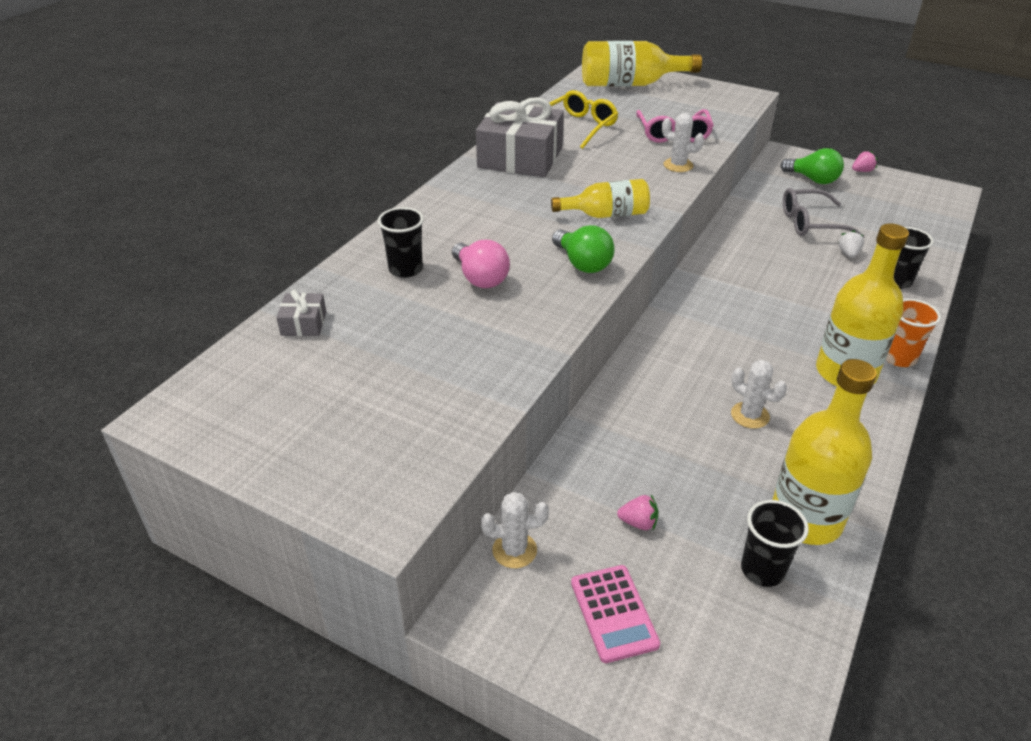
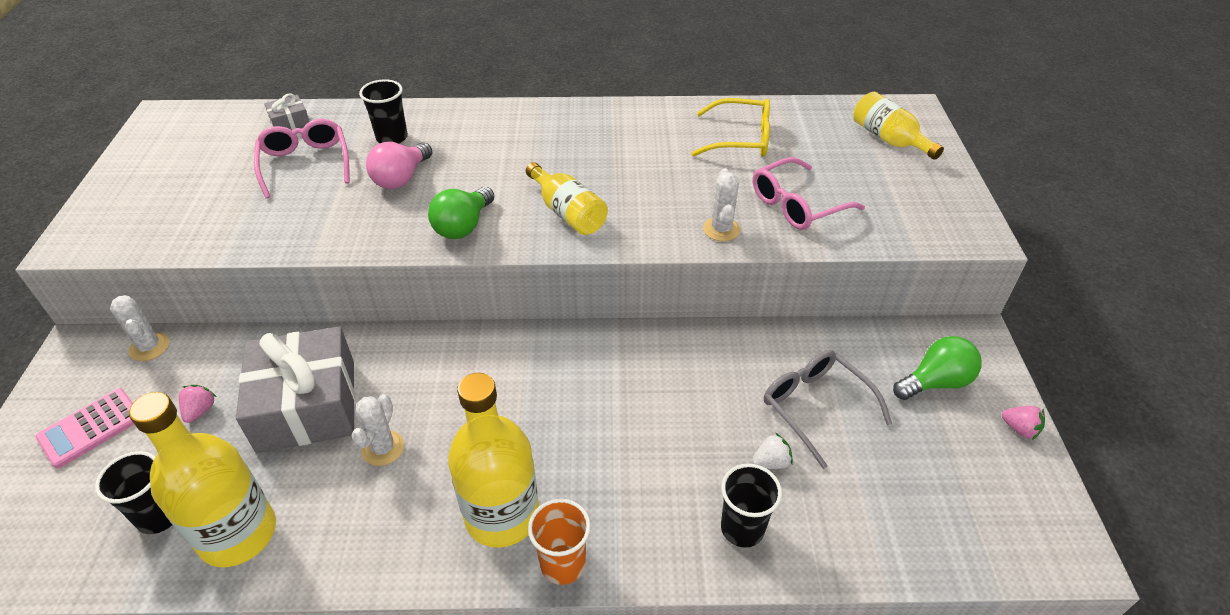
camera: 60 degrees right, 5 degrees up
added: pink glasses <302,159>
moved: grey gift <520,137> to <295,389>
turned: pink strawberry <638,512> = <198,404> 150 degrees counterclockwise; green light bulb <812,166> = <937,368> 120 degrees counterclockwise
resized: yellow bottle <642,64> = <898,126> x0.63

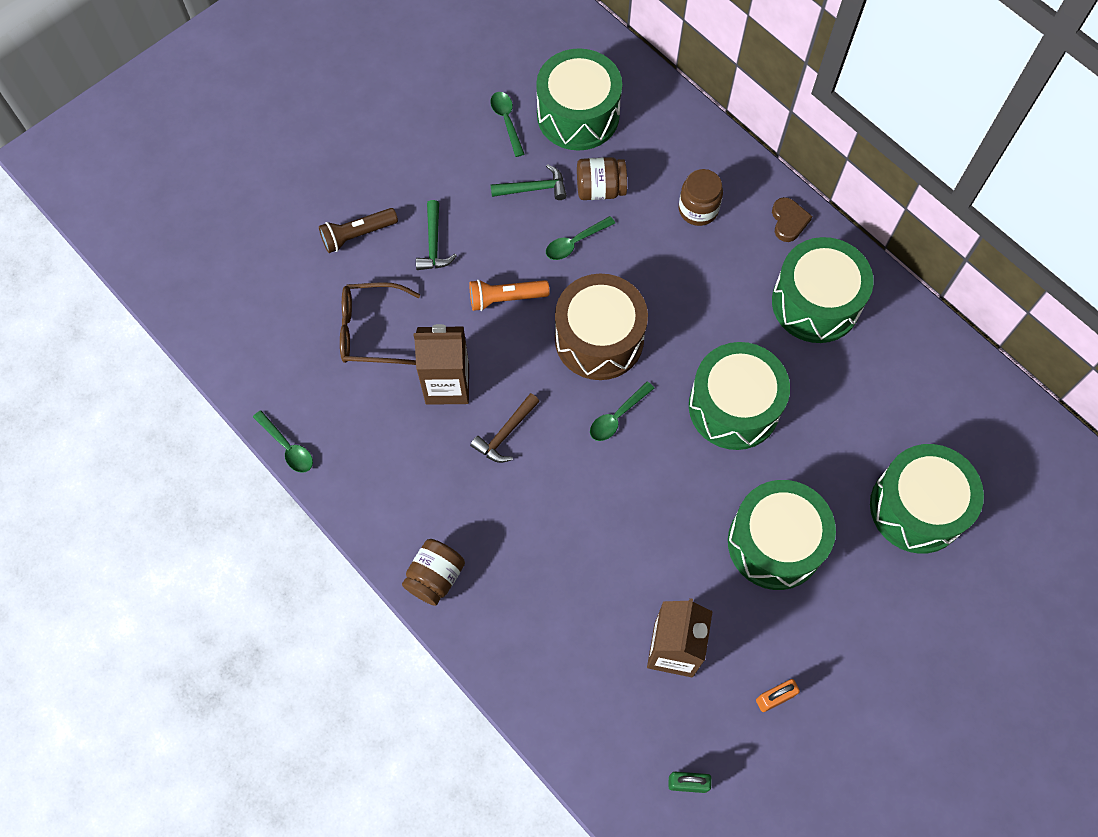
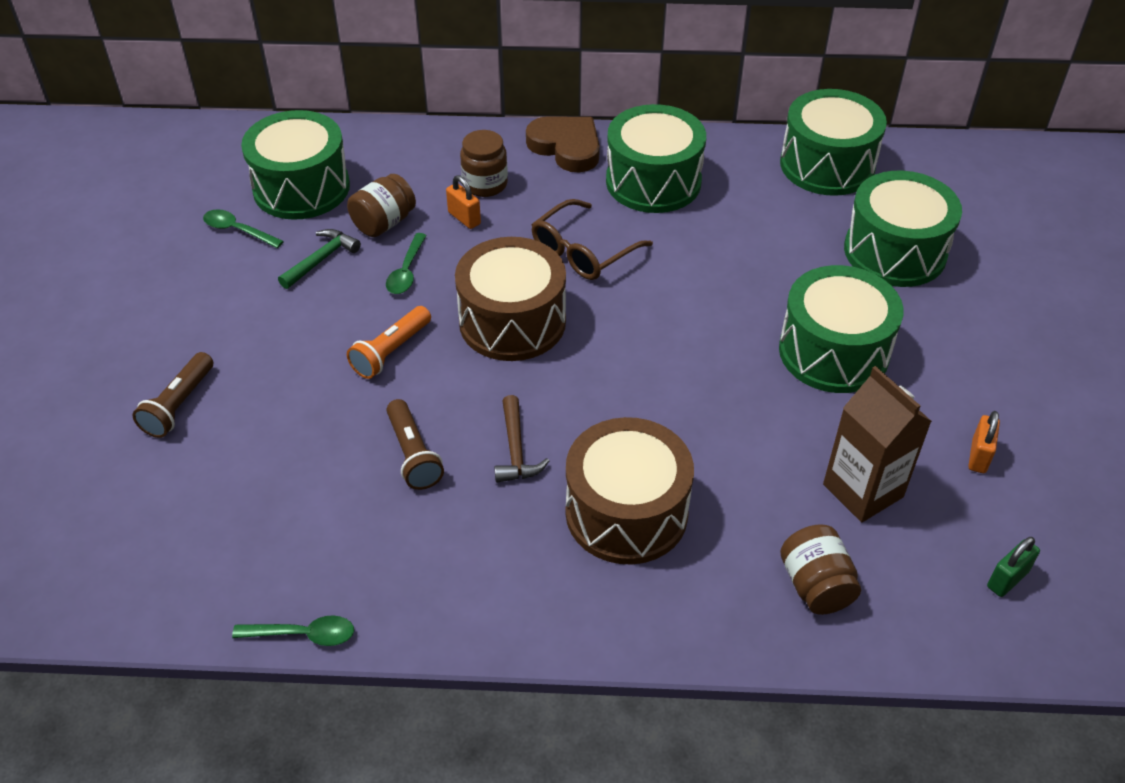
camera: 45 degrees left, 20 degrees down
removed: green hammer <436,235>; green spoon <622,411>
added: orange padlock <463,202>; brown drum <630,491>
moved: brown glasses <380,323> to <592,239>; brown jar <433,572> to <820,569>; green drum <739,396> to <833,142>
replaced: brown carton <441,364> to brown flashlight <415,444>
resized: brown heart <792,219> = <563,144> x1.66

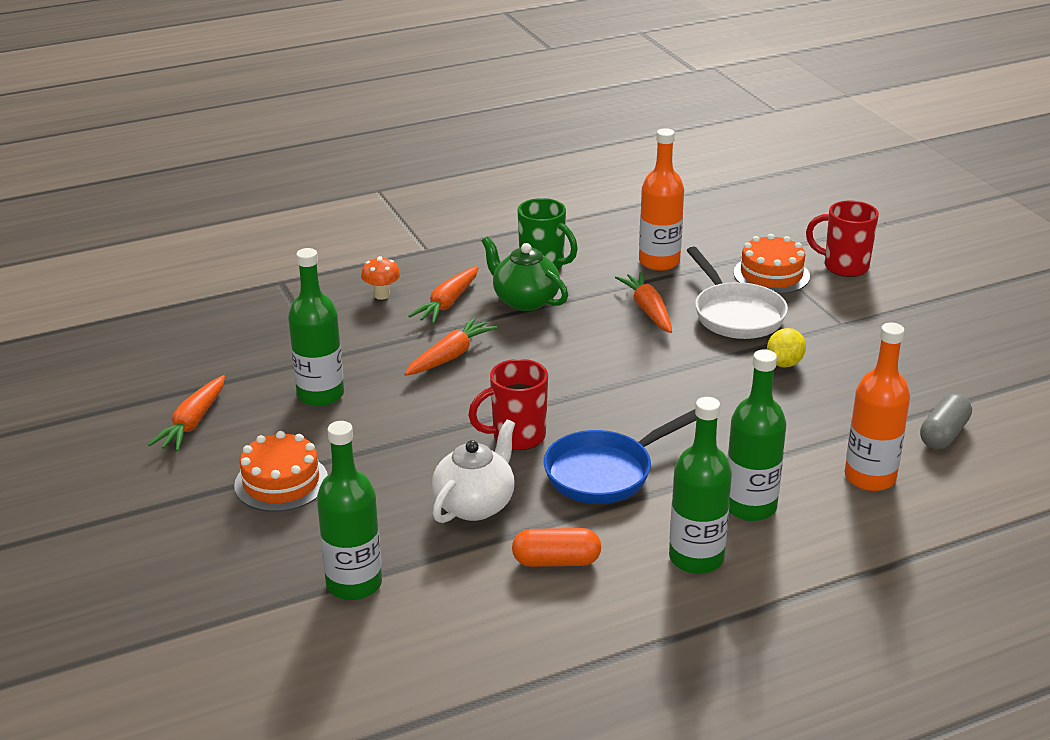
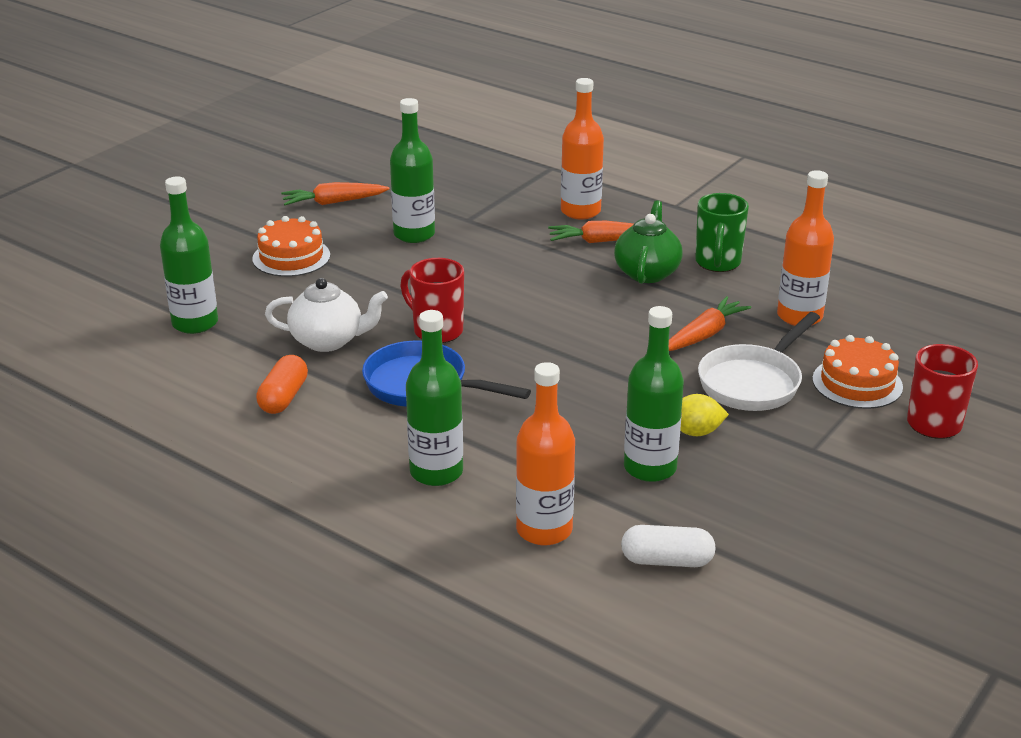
camera: 60 degrees right, 0 degrees up
removed: orange carrot <451,346>
moved: green bottle <700,485> to <654,394>
replaced: orange mushroom <380,278> to orange bottle <582,148>
recoloured: grey capsule <946,421> to white capsule <668,546>
turned: orange capsule <556,547> = <282,384> 45 degrees clockwise

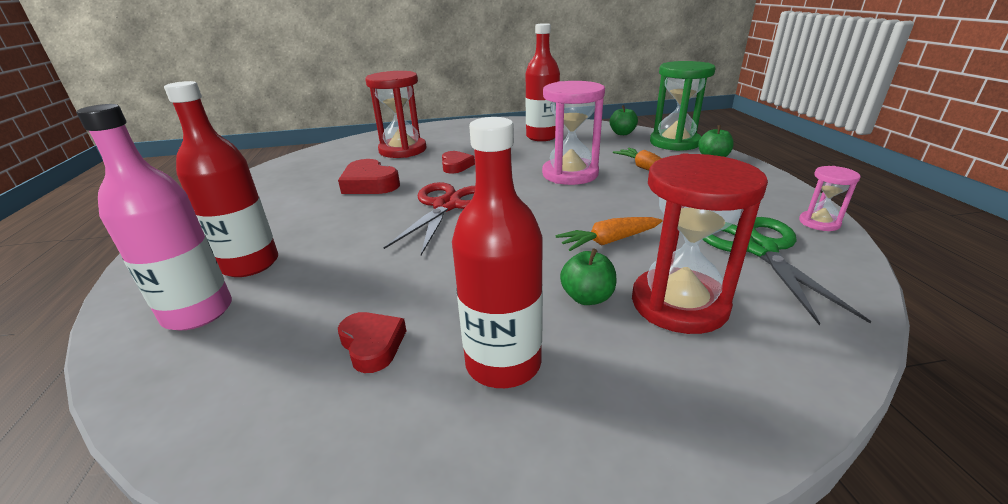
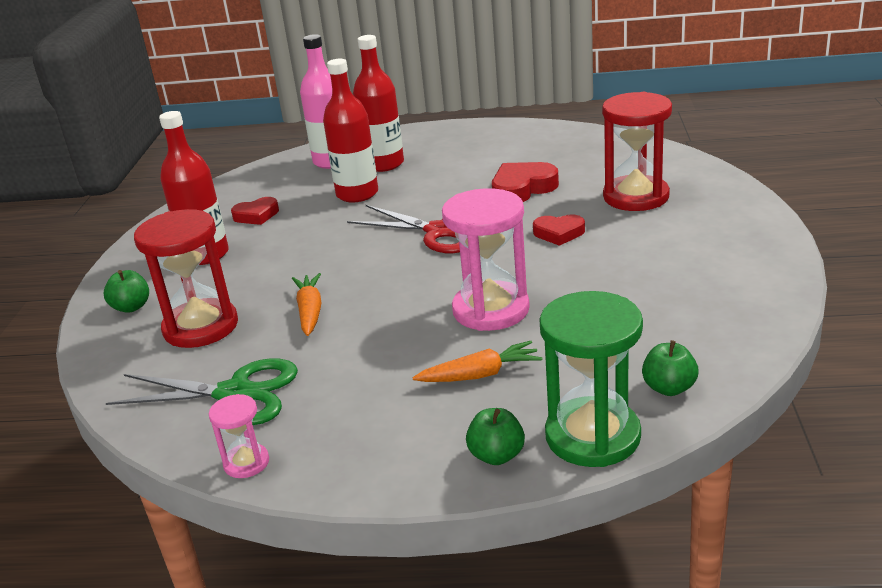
camera: 105 degrees right, 0 degrees up
moved: red bottle <543,82> to <350,130>; green apple <588,277> to <126,291>

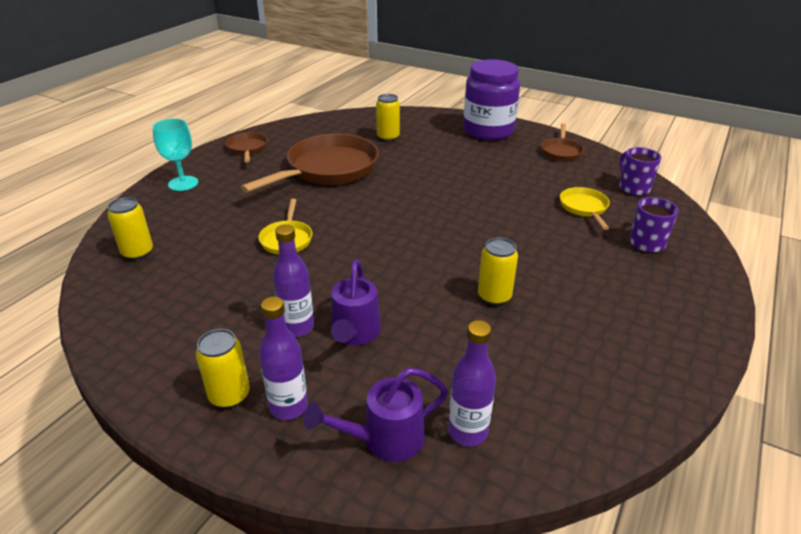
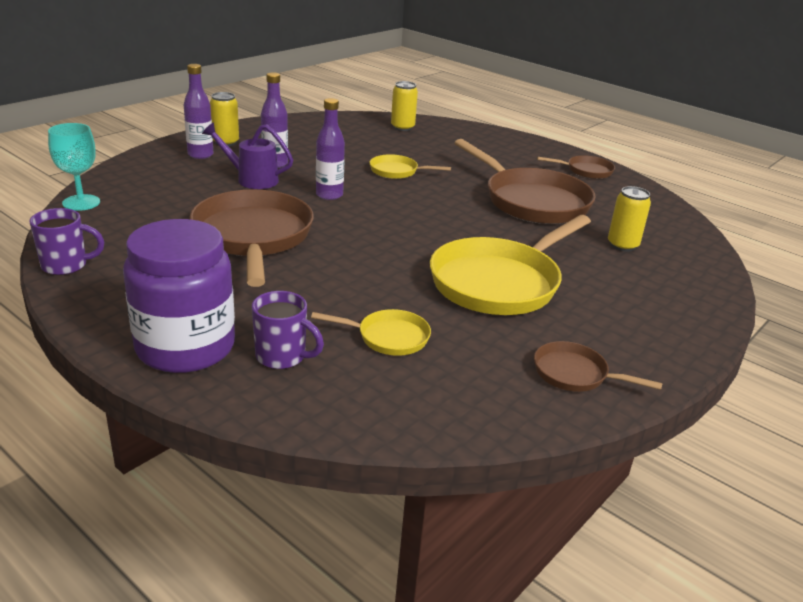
camera: 100 degrees right, 5 degrees down
removed: purple watering can <376,415>
added: yellow pan <510,265>
moved: turquoise goblet <175,154> to <74,167>; purple bottle <472,383> to <330,149>; purple jar <491,99> to <179,296>; purple mug <640,171> to <66,241>
replaced: yellow can <498,272> to brown pan <252,238>

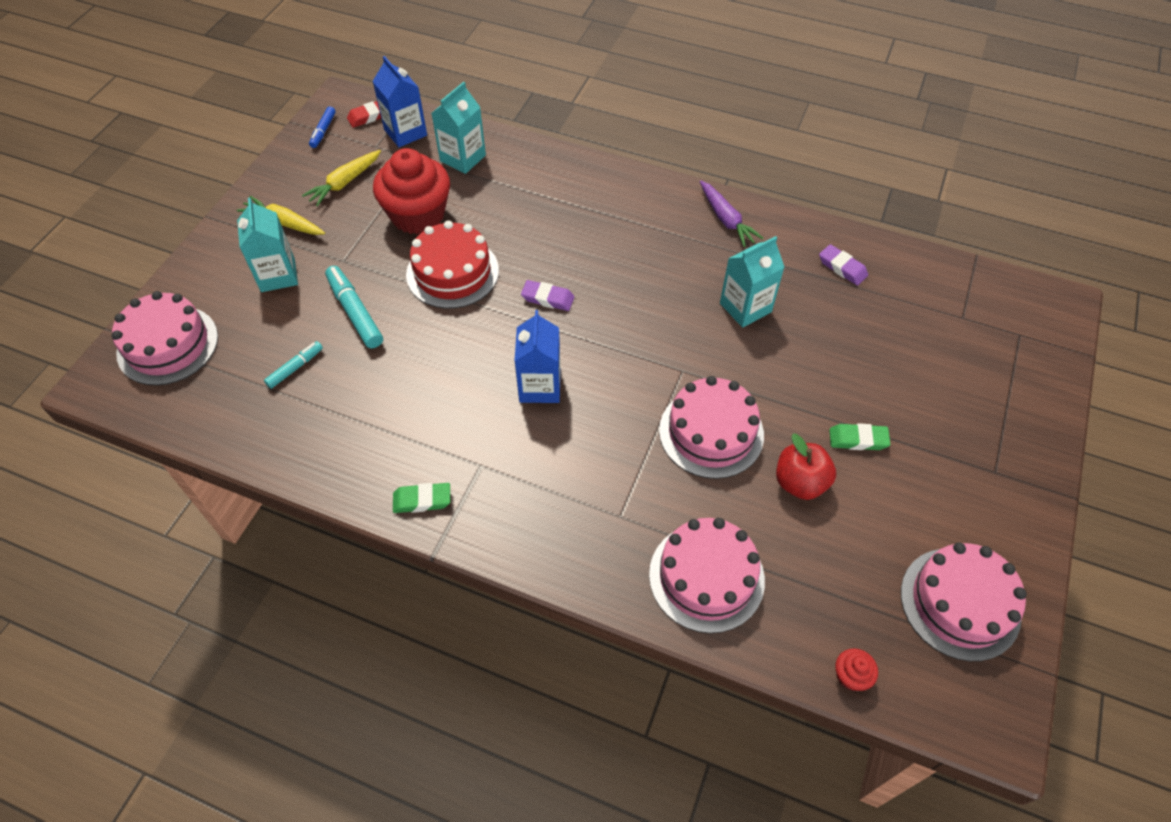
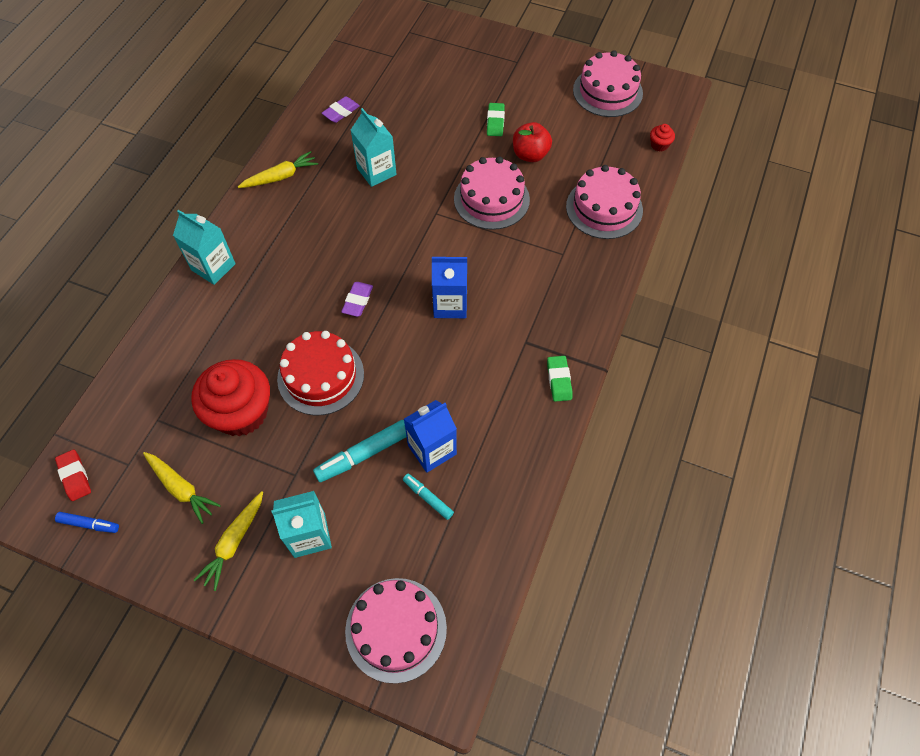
camera: 90 degrees left, 5 degrees up
moved: blue carton <399,101> to <430,436>; turquoise carton <458,128> to <204,247>
recoloured: purple carrot <732,214> to yellow carrot <278,169>

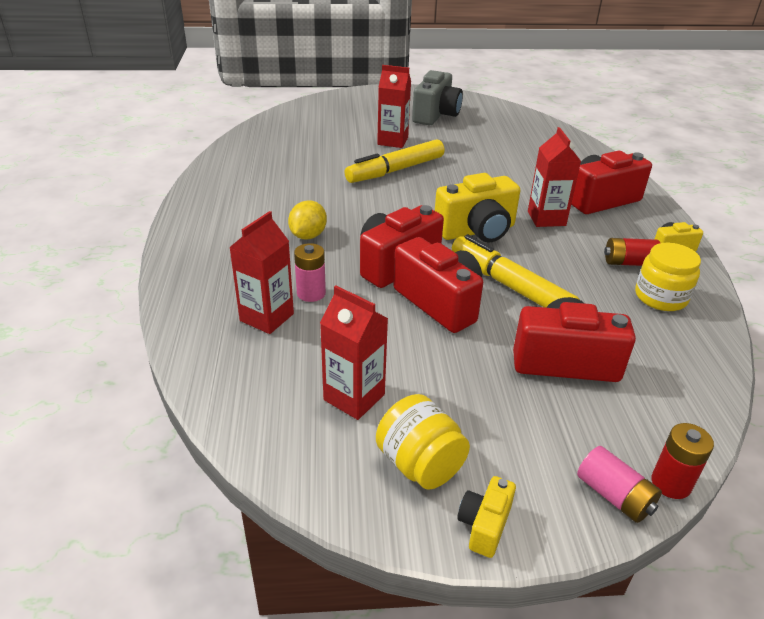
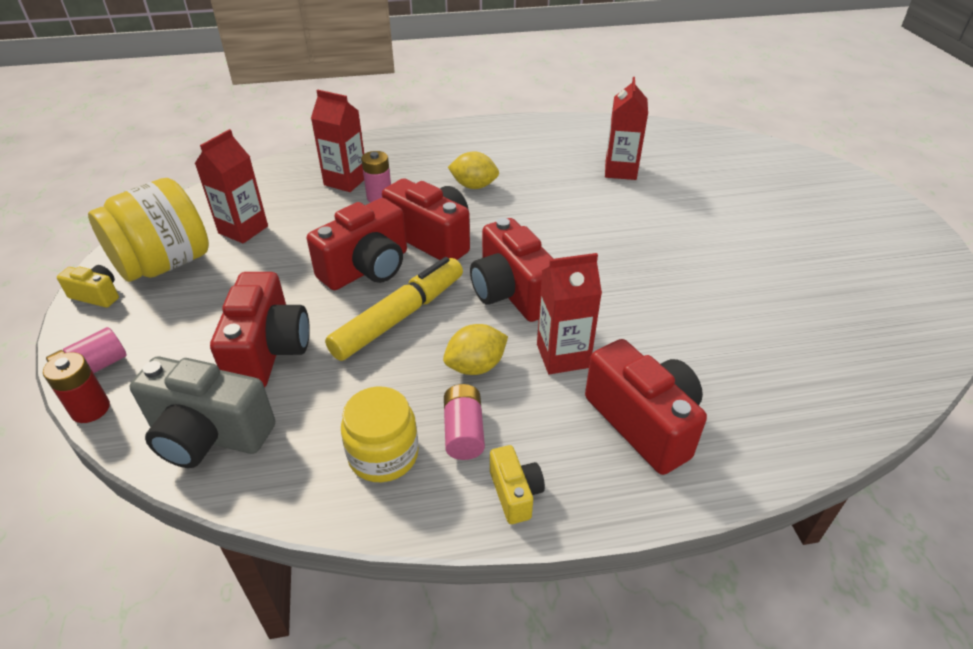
camera: 85 degrees right, 5 degrees up
removed: yellow marker <394,161>
added: yellow lemon <475,349>
moved: red carton <394,106> to <626,128>; grey camera <437,97> to <202,412>
recoloured: yellow camera <478,208> to red camera <511,270>; red battery <632,252> to pink battery <464,422>
resized: yellow jar <423,442> = <148,230> x1.54

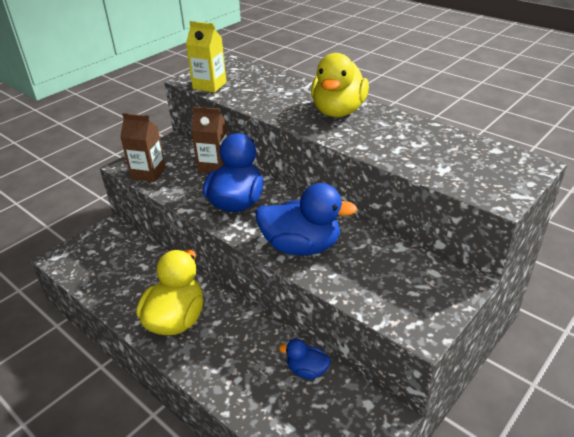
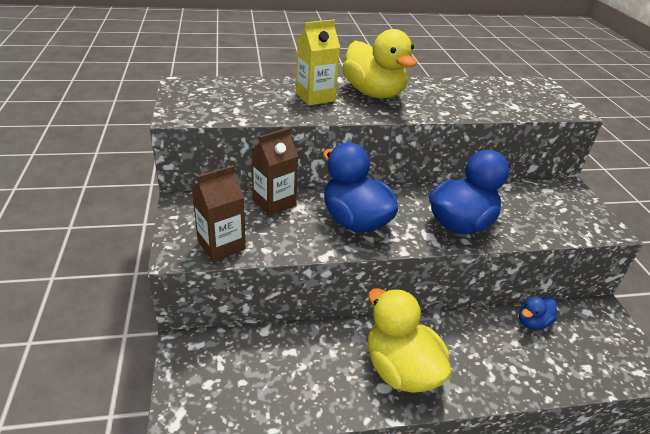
camera: 55 degrees left, 0 degrees up
moved: yellow carton <206,57> to <318,63>

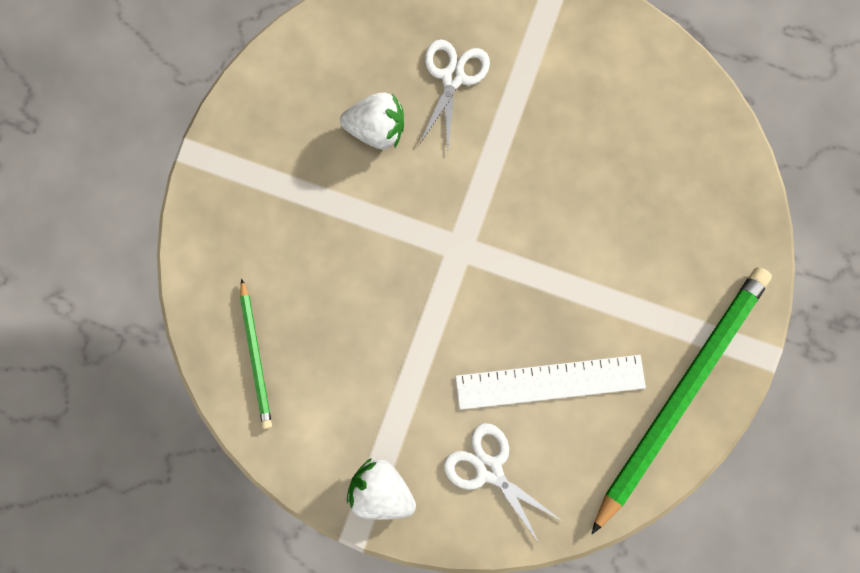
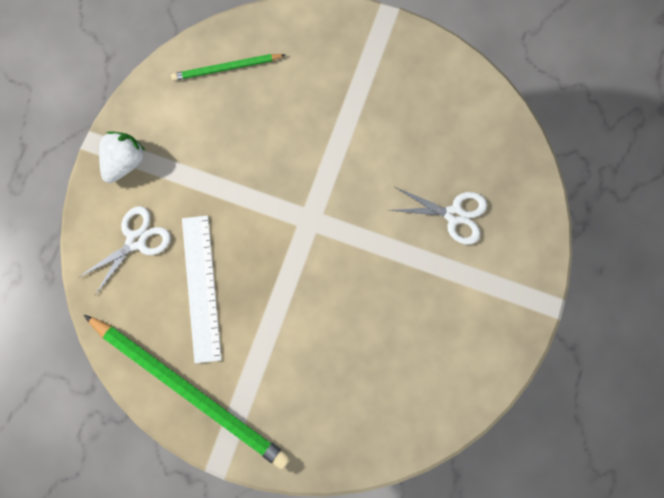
camera: 90 degrees right, 0 degrees up
removed: white strawberry <372,121>

